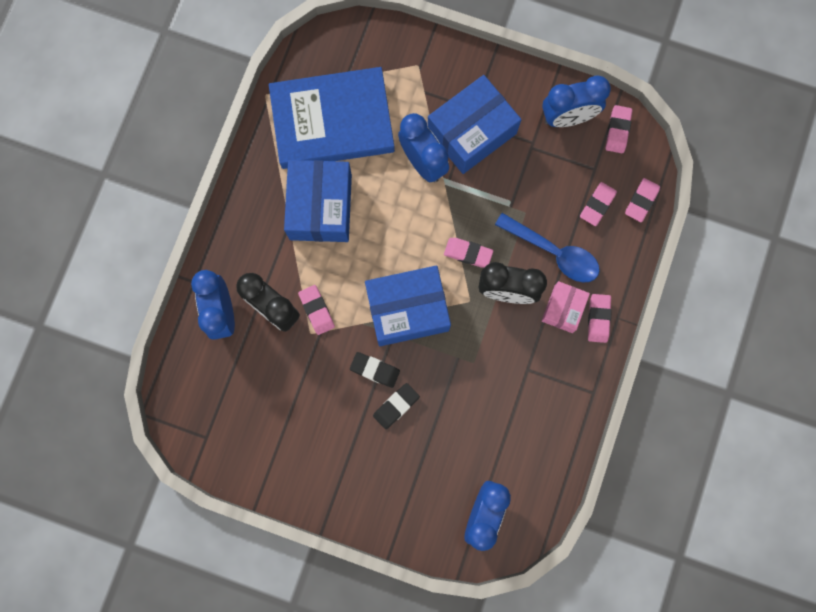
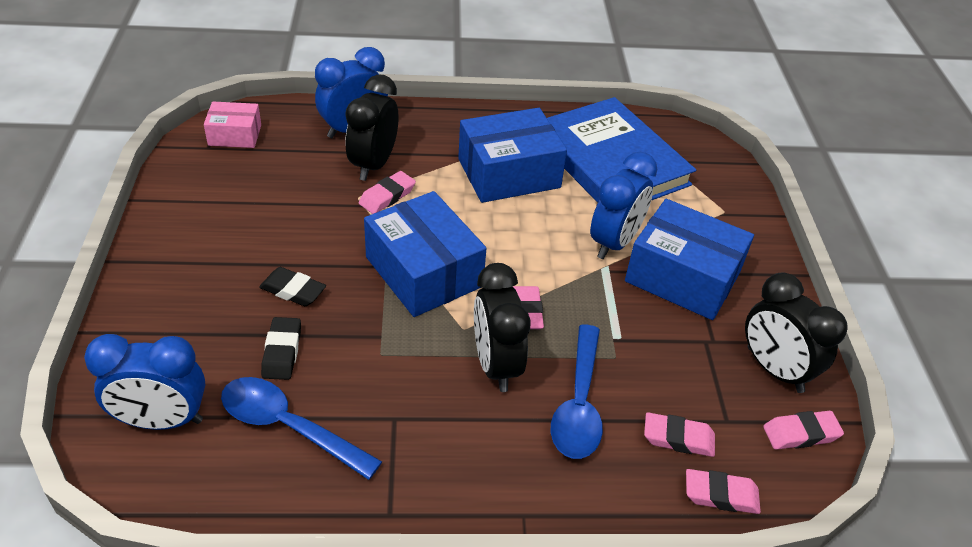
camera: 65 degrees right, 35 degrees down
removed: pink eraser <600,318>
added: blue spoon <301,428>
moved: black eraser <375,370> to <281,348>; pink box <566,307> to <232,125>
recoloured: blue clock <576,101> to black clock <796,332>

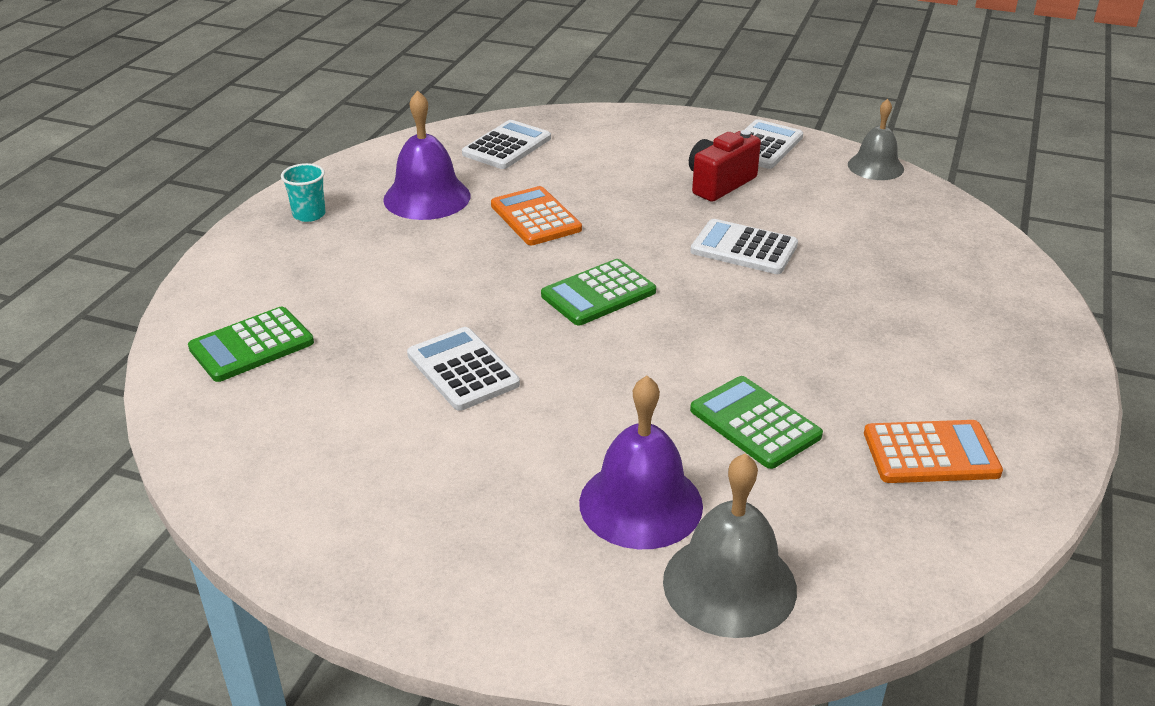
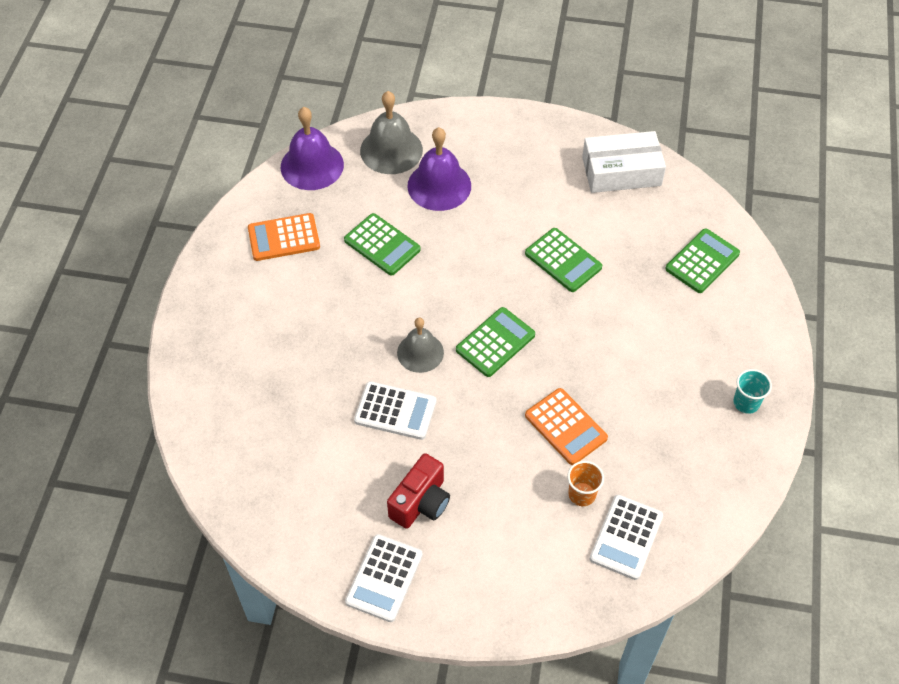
camera: 170 degrees right, 20 degrees up
added: orange cup <585,483>; white box <624,162>
moved: purple bell <427,155> to <312,148>; grey bell <876,139> to <420,345>
recoloured: white calculator <463,369> to green calculator <563,260>

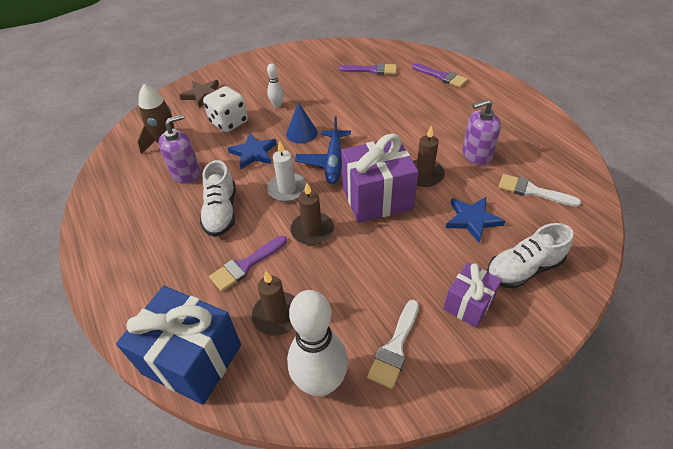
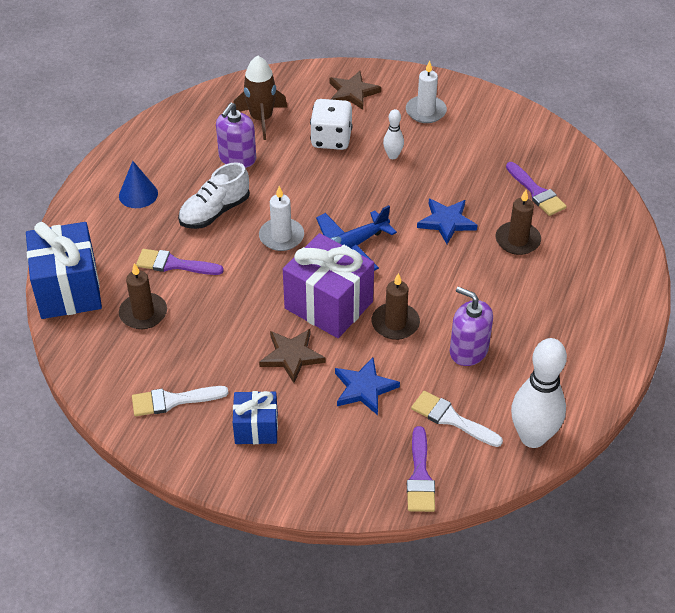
camera: 50 degrees right, 0 degrees up
removed: white shoe <530,256>
added: brown star <292,356>; white candle <426,91>
moved: blue star <252,151> to <447,221>; blue cone <302,122> to <138,184>; white bowling pin <317,343> to <539,393>; brown candle <312,214> to <518,222>; purple brush <440,75> to <421,469>
recoloured: purple gift <472,295> to blue gift <255,417>
turned: purple soap dispenser <180,149> = <236,135> 105 degrees clockwise; white brush <539,190> = <457,419> 45 degrees counterclockwise

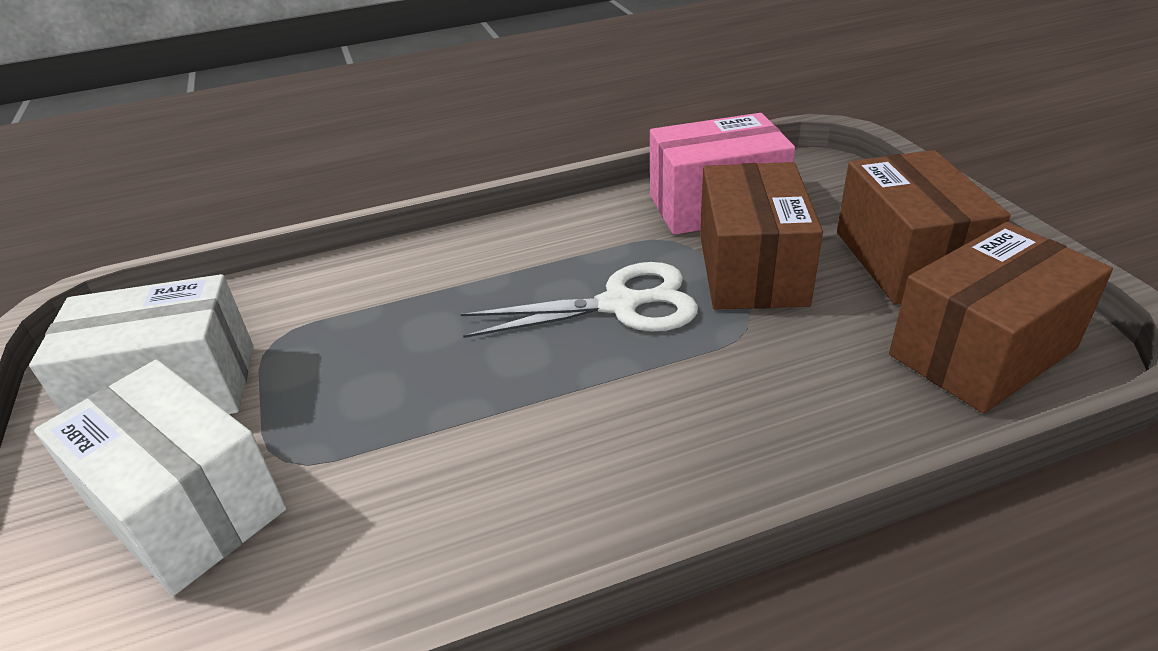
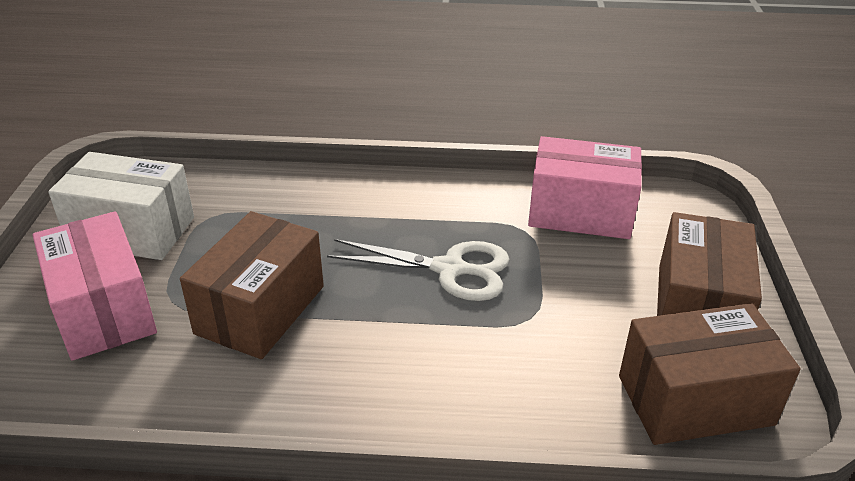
camera: 20 degrees right, 0 degrees up
moved: brown box <761,235> to <252,285>
recoloured: white box <160,478> to pink box <95,286>

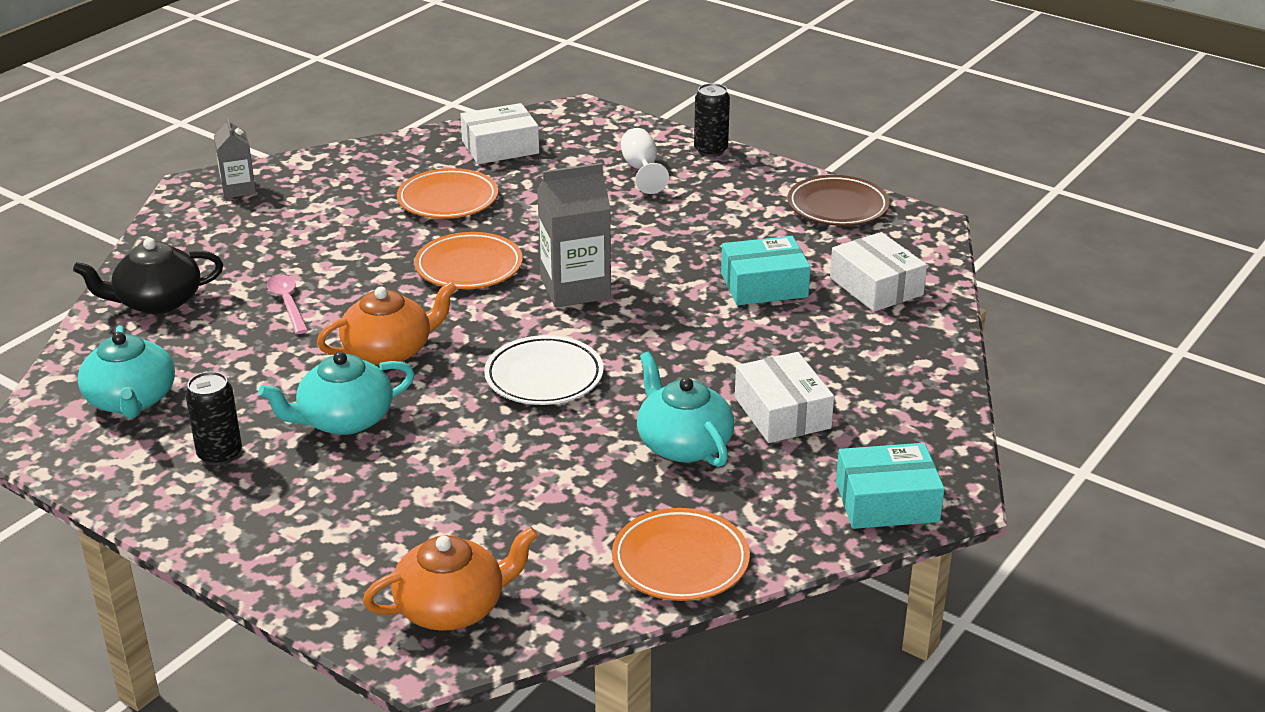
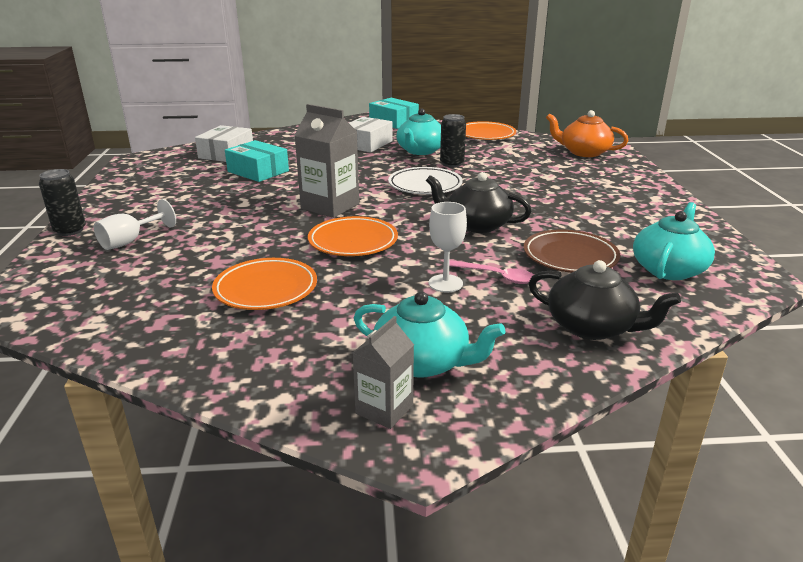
camera: 130 degrees left, 5 degrees down
removed: white box <499,133>
added: white goblet <448,247>
moved: black can <213,418> to <453,140>; turquoise teapot <336,393> to <429,335>; brown plate <839,200> to <572,251>
recoloured: orange teapot <387,323> to black teapot <479,202>
turned: pink spoon <287,304> = <491,272> 90 degrees counterclockwise

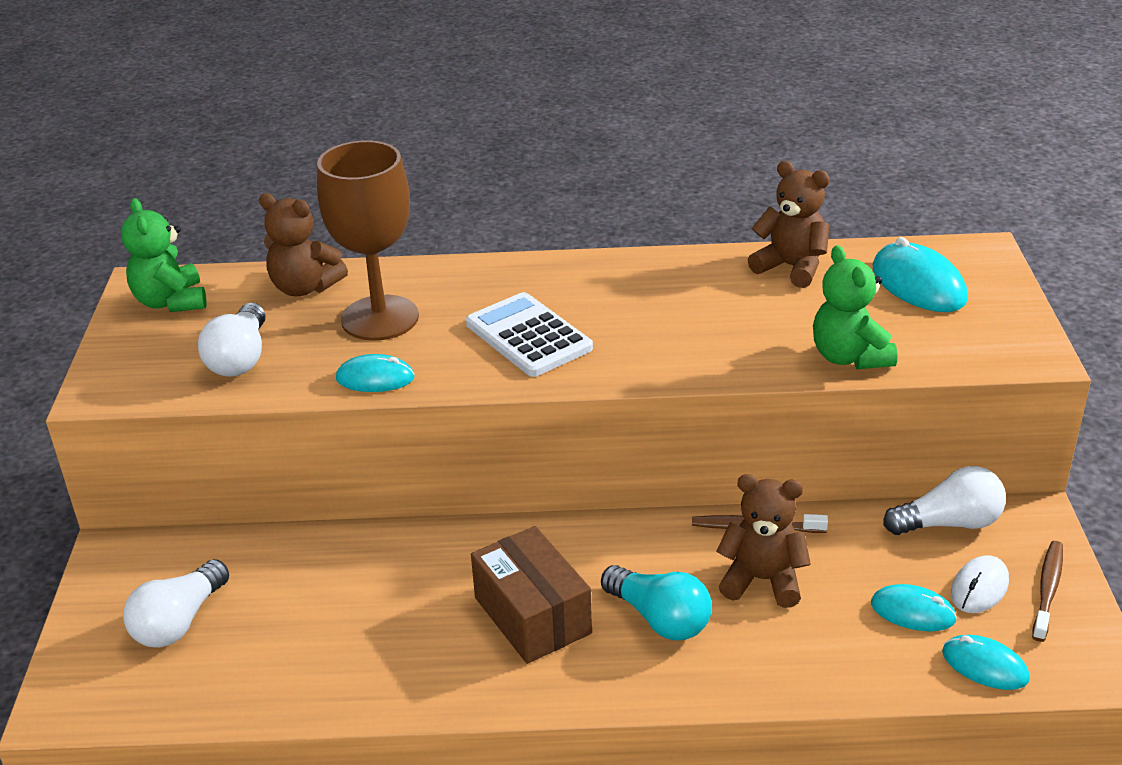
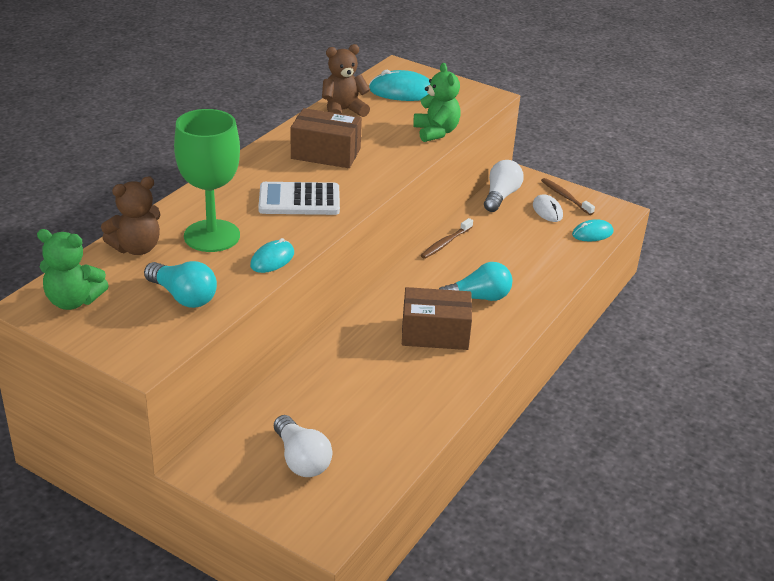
camera: 60 degrees left, 0 degrees up
removed: brown teddy bear <763,541>; turquoise mouse <914,607>
added: brown box <326,138>
recoloured: white light bulb <232,340> to turquoise light bulb <180,284>; brown goblet <368,240> to green goblet <207,180>
turned: green teddy bear <855,307> = <437,102> 120 degrees counterclockwise

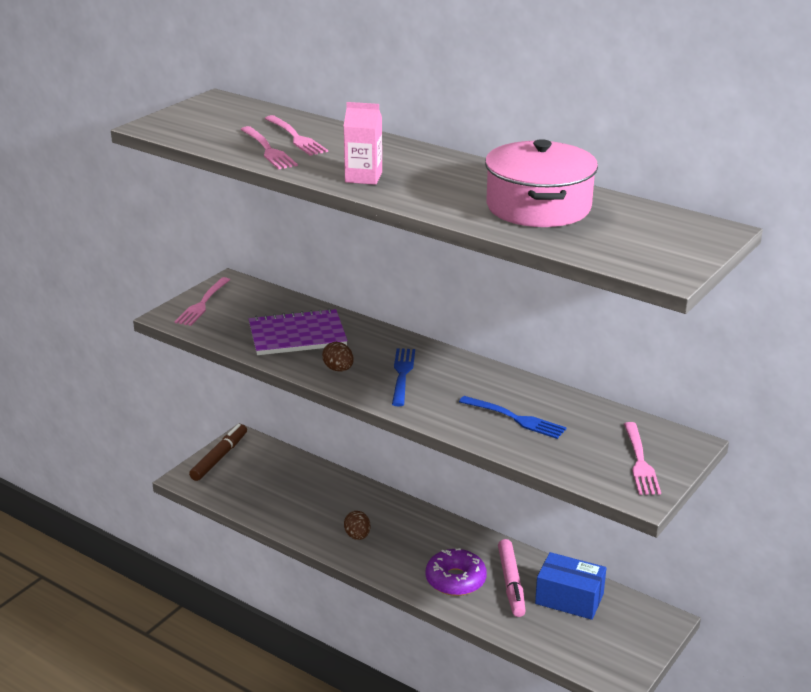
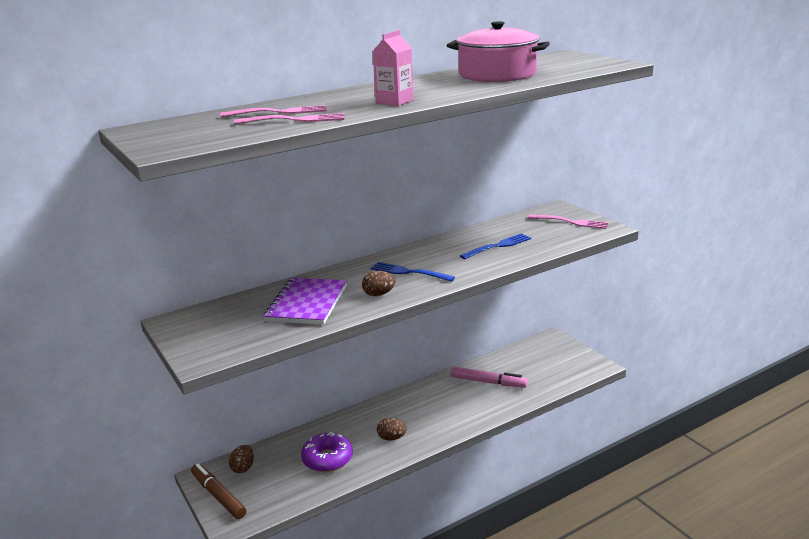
camera: 65 degrees left, 5 degrees down
removed: pink fork <202,301>; blue box <570,586>
added: brown egg <241,459>
moved: purple donut <456,572> to <327,452>

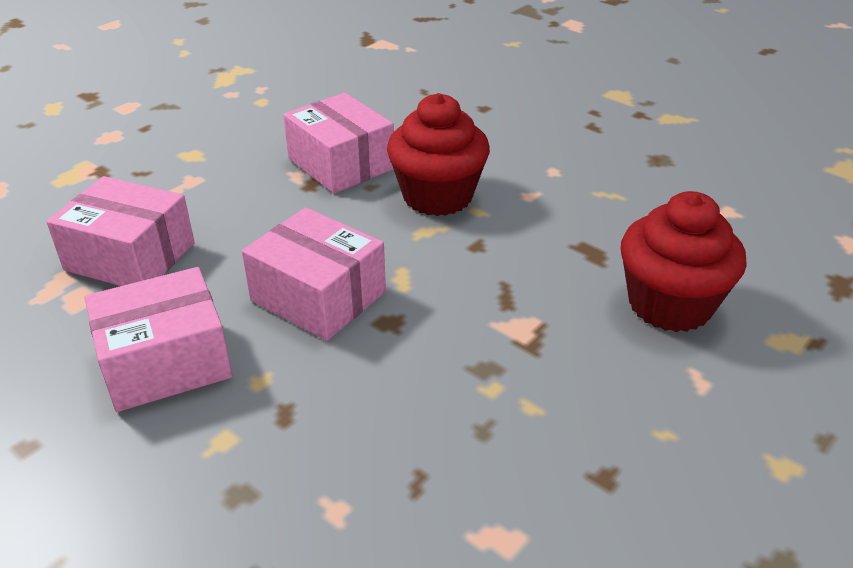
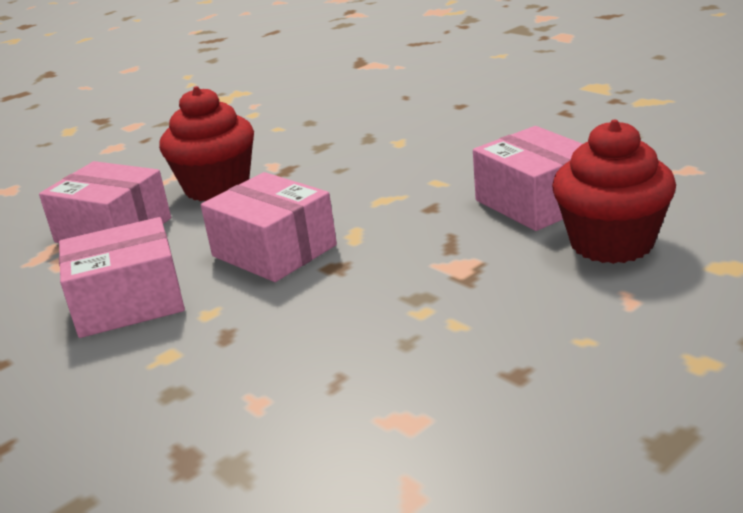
camera: 10 degrees right, 10 degrees down
moved: pink box <338,143> to <527,178>; red cupcake <438,154> to <206,143>

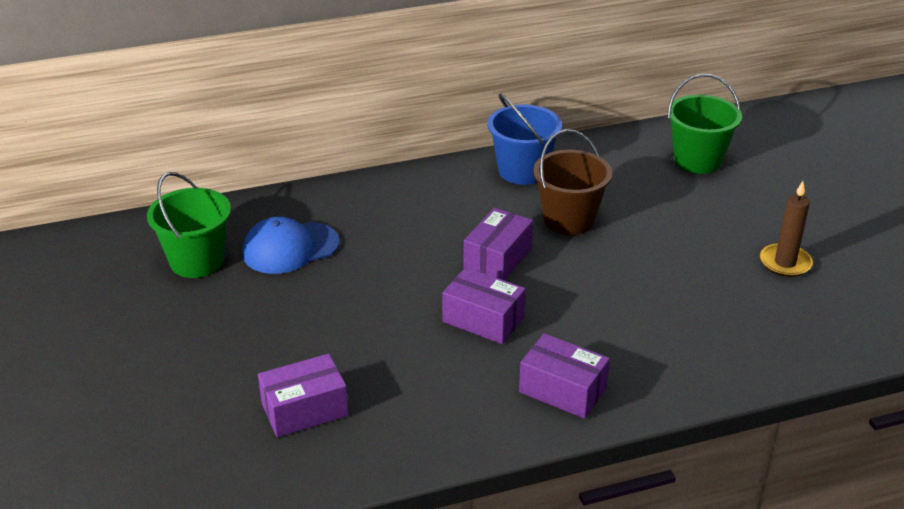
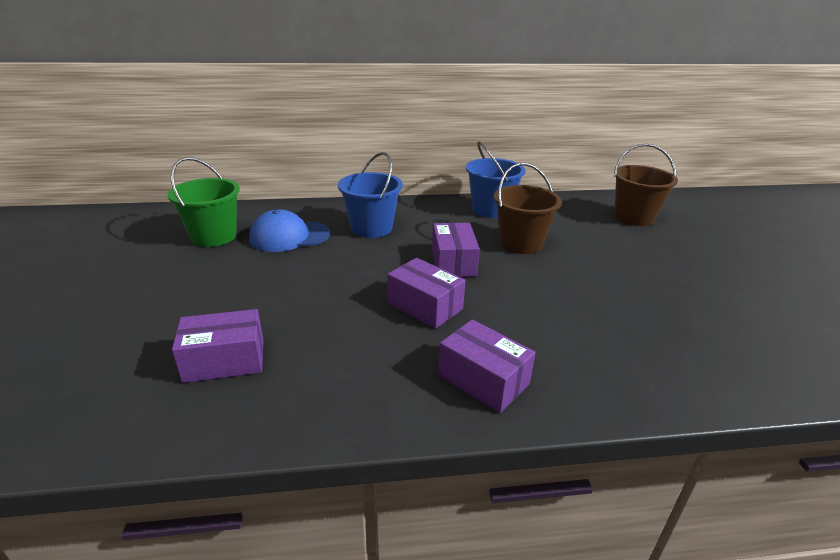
camera: 10 degrees right, 5 degrees down
removed: brown candle <786,229>
added: blue bucket <370,195>
recoloured: green bucket <705,124> to brown bucket <646,185>
turned: purple box <498,244> = <456,250> 45 degrees counterclockwise

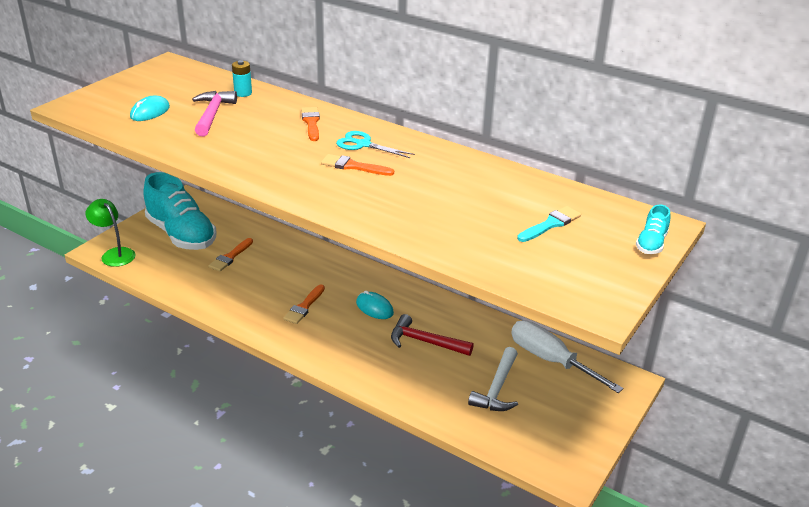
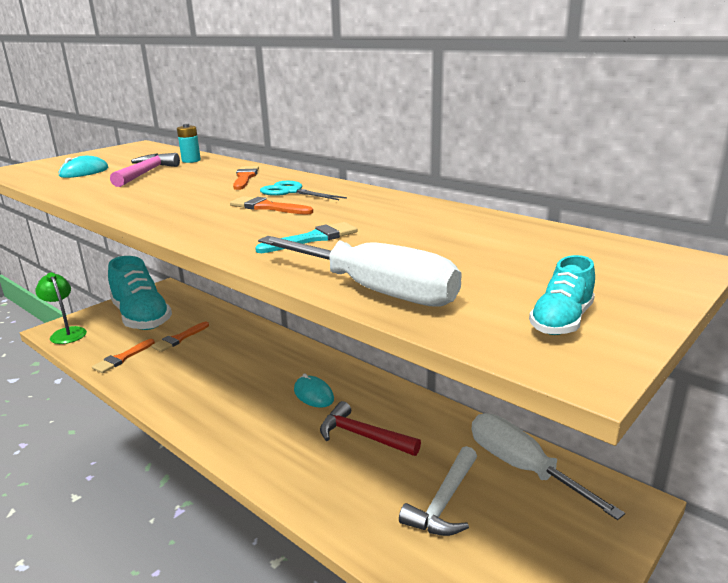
camera: 10 degrees right, 10 degrees down
added: white screwdriver <360,271>
moved: orange brush <304,304> to <123,356>; turquoise brush <549,224> to <306,237>; turquoise shoe <653,229> to <562,295>

